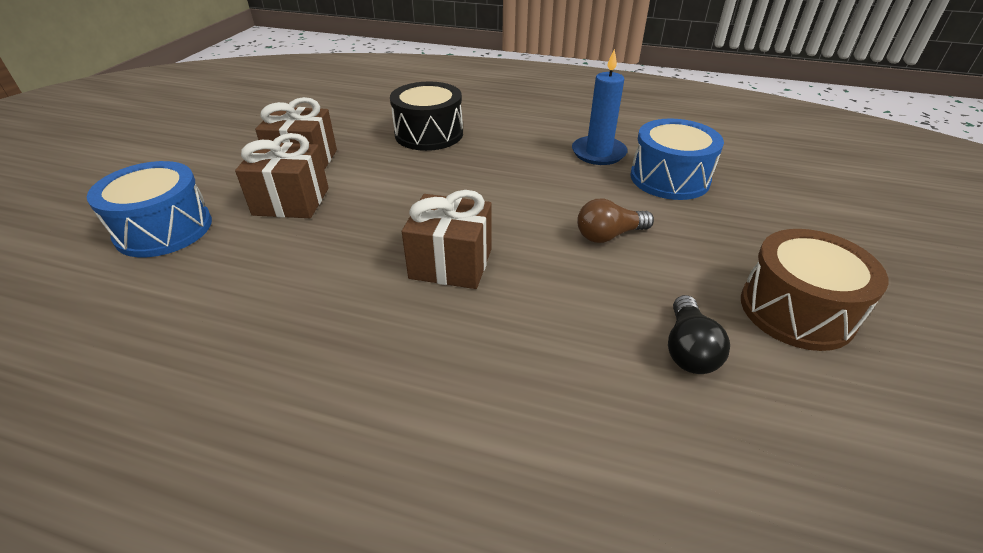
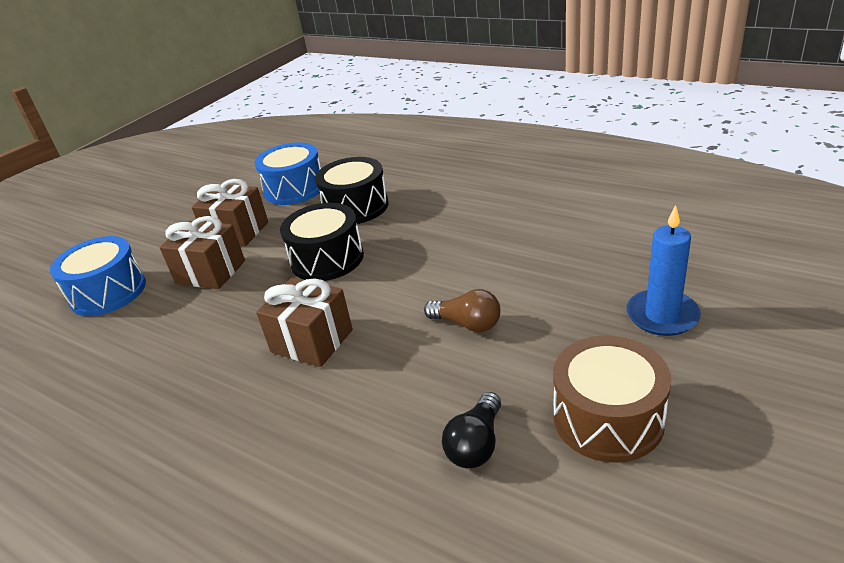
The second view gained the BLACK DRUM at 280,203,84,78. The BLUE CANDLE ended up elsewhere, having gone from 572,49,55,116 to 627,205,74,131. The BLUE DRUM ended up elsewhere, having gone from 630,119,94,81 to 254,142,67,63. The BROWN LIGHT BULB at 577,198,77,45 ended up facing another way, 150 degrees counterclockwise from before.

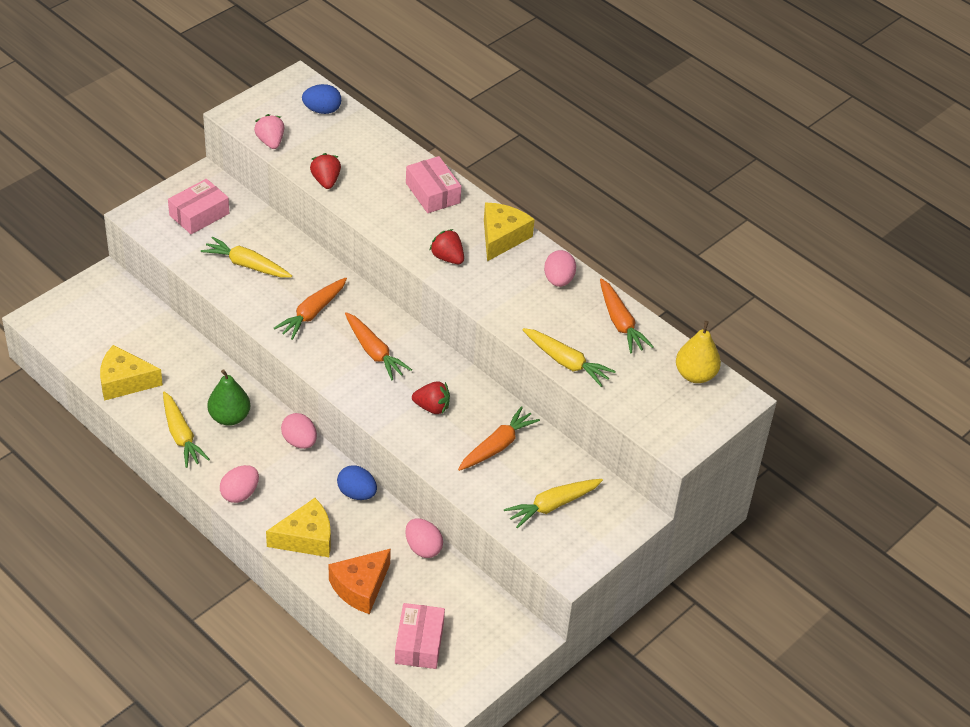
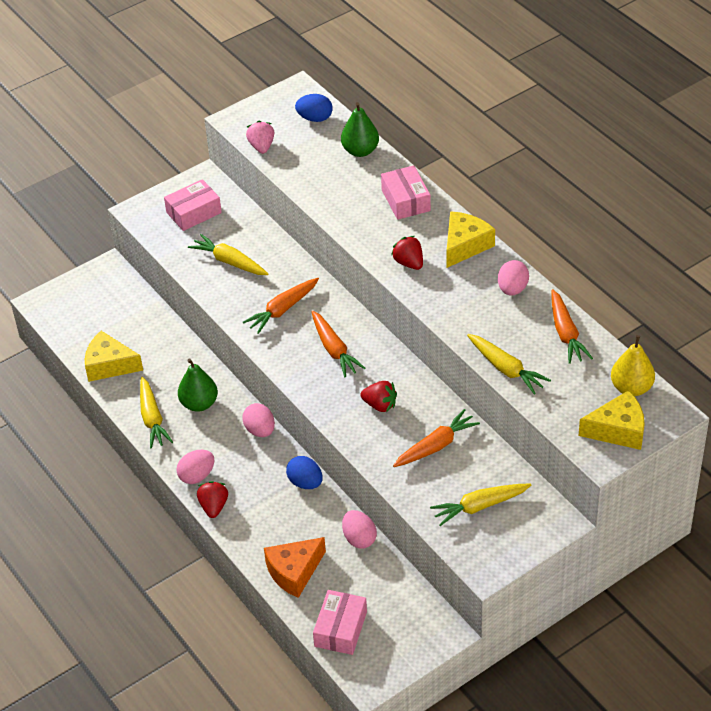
The second view gained the GREEN PEAR at 341,102,38,55. The YELLOW CHEESE ended up elsewhere, having gone from 266,498,65,59 to 578,390,67,60. The RED STRAWBERRY ended up elsewhere, having gone from 310,153,31,36 to 197,481,31,37.

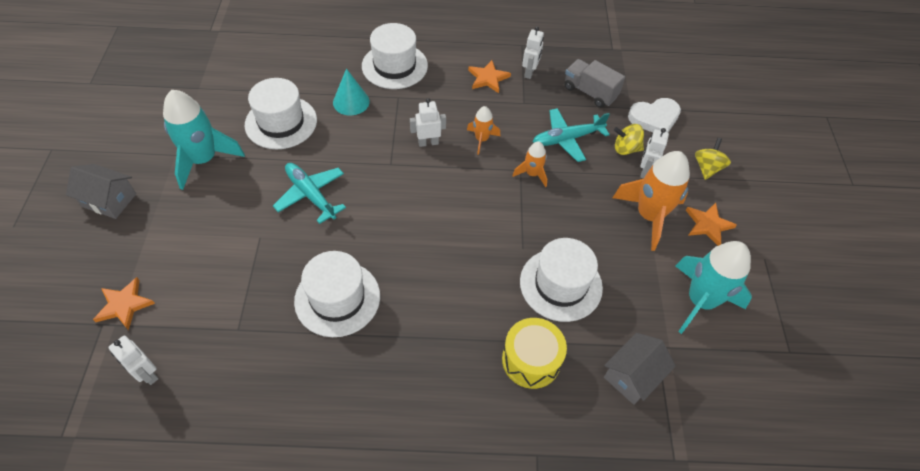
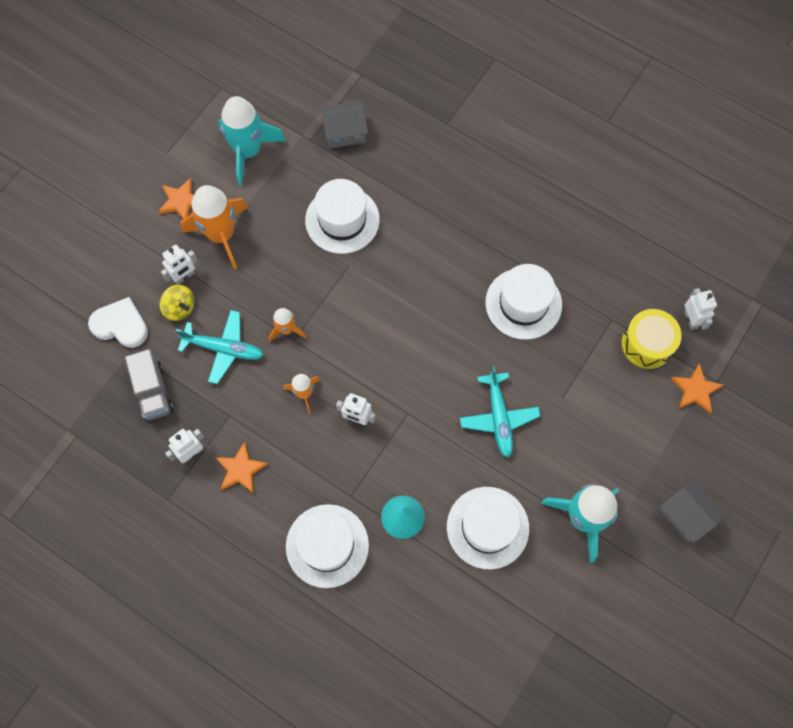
The second view lost the YELLOW SPINNING TOP at 695,138,36,42. The YELLOW DRUM ended up elsewhere, having gone from 502,318,65,71 to 621,309,61,60.

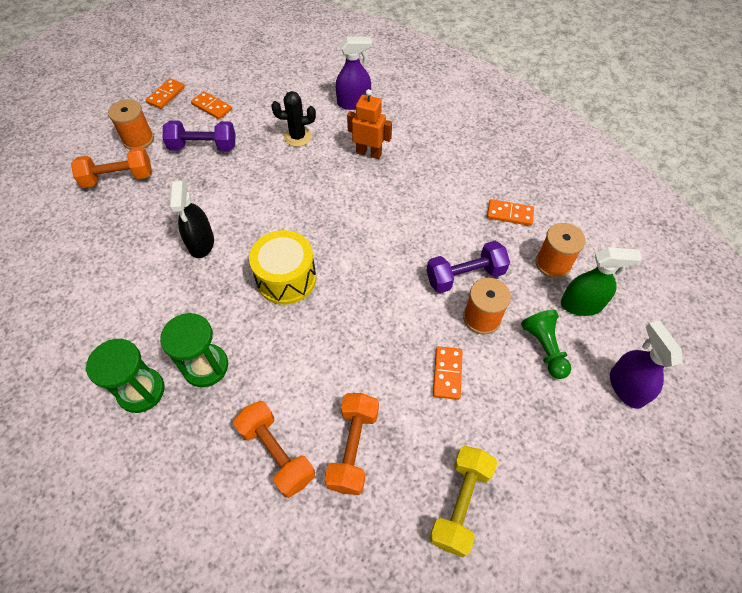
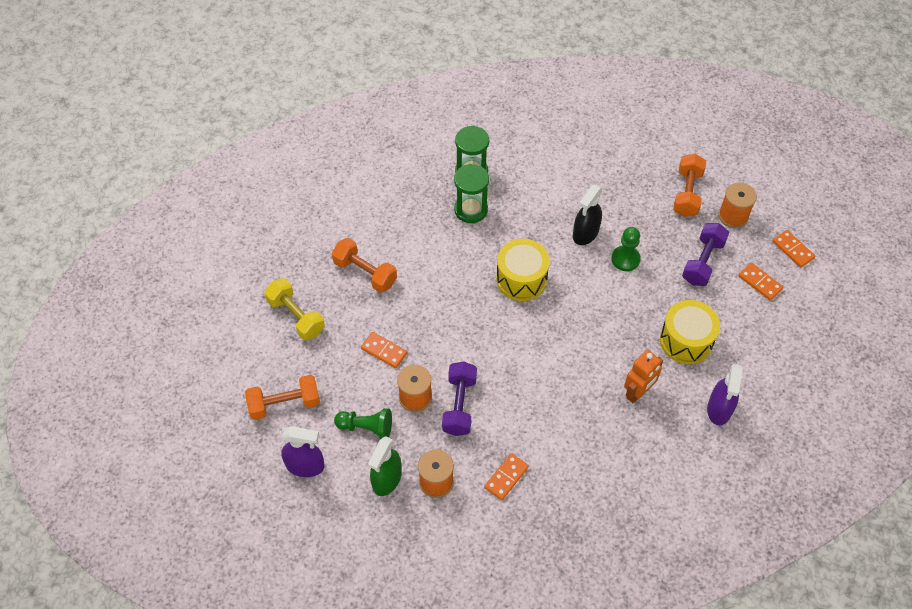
The second view gained the GREEN PAWN at 611,227,30,44. The ORANGE DUMBBELL ended up elsewhere, having gone from 233,401,82,97 to 245,375,75,45. Where the BLACK CACTUS stood at 271,91,45,56, the YELLOW DRUM came to stand at 660,300,60,64. The BLACK SPRAY BOTTLE at 170,181,44,77 ended up facing another way, 75 degrees counterclockwise from before. The ORANGE DOMINO at 191,91,41,28 ended up facing another way, 75 degrees clockwise from before.

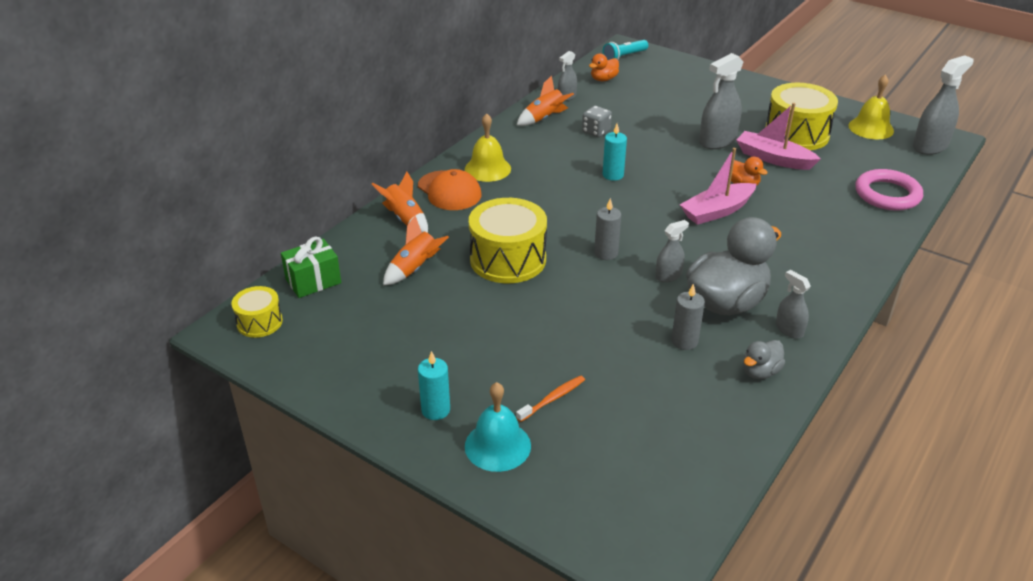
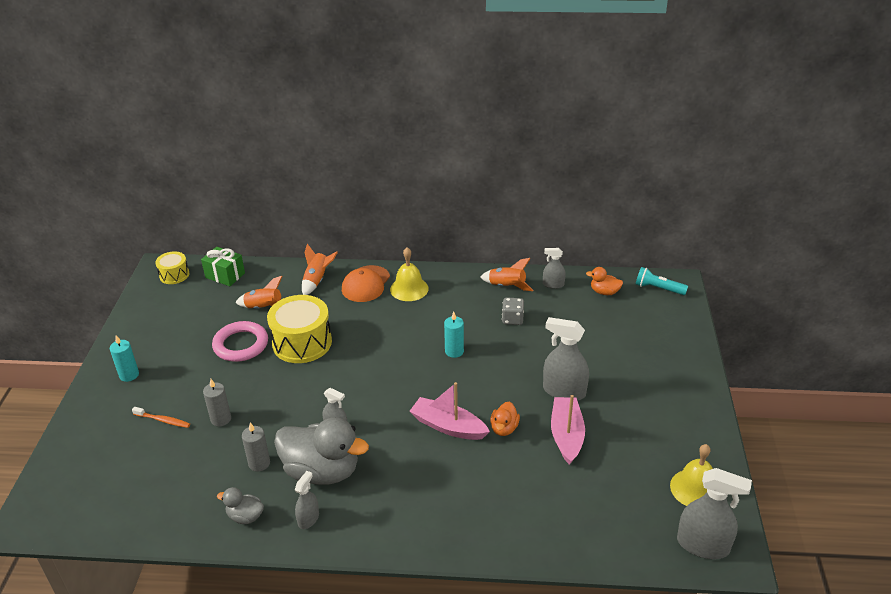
The second view lost the TURQUOISE BELL at 465,382,66,90. The second view lost the YELLOW DRUM at 765,83,73,67. The GREY CANDLE ended up elsewhere, having gone from 594,198,27,62 to 203,379,28,47. The PINK RING ended up elsewhere, having gone from 856,169,67,42 to 212,321,56,41.

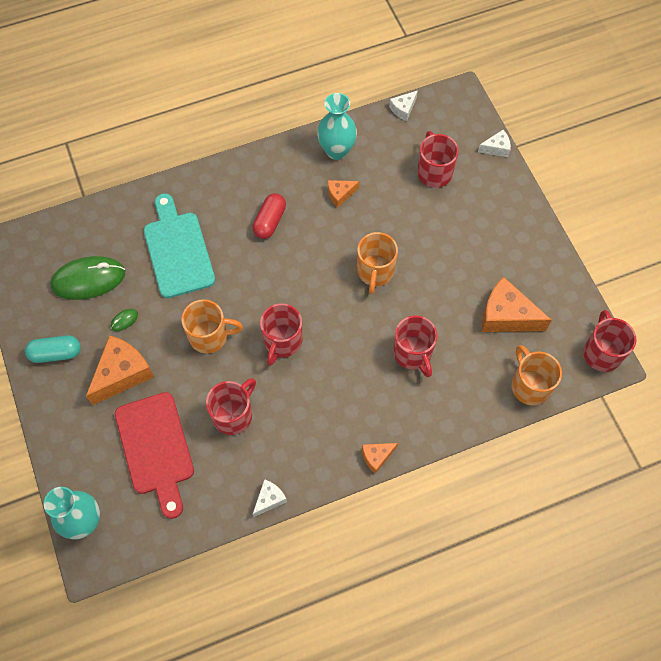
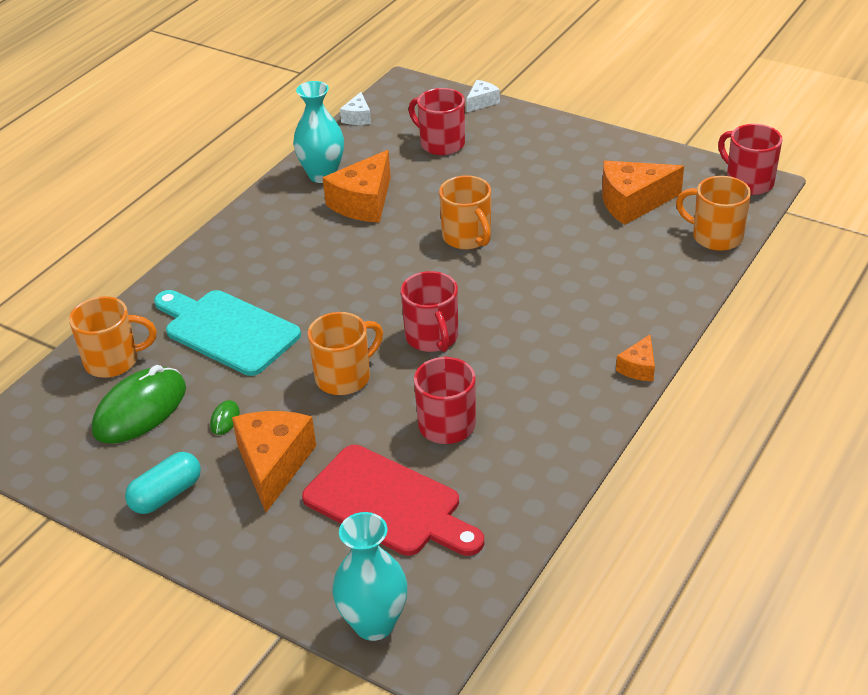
The second view lost the RED CAPSULE at 252,193,34,46. The second view lost the WHITE CHEESE at 253,479,34,38. The second view lost the RED MUG at 393,315,44,62. The second view gained the ORANGE MUG at 69,296,88,82. The size of the ORANGE CHEESE at 328,180,31,28 changed by a factor of 1.93.

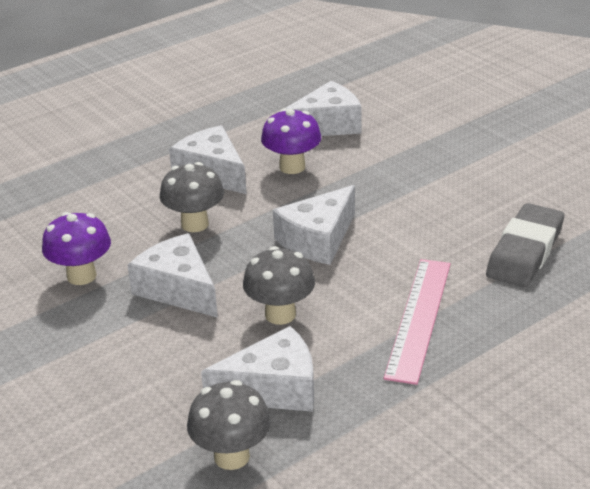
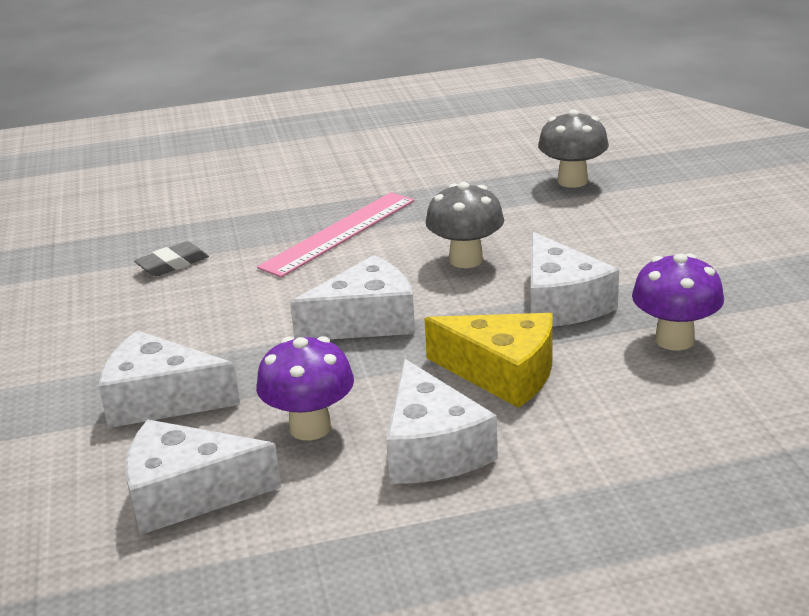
The WHITE CHEESE ended up elsewhere, having gone from 201,326,113,86 to 99,330,141,98. Where the GREY MUSHROOM stood at 160,162,64,70, the YELLOW CHEESE came to stand at 424,313,129,95. The size of the GREY ERASER at 486,203,78,84 changed by a factor of 0.55.

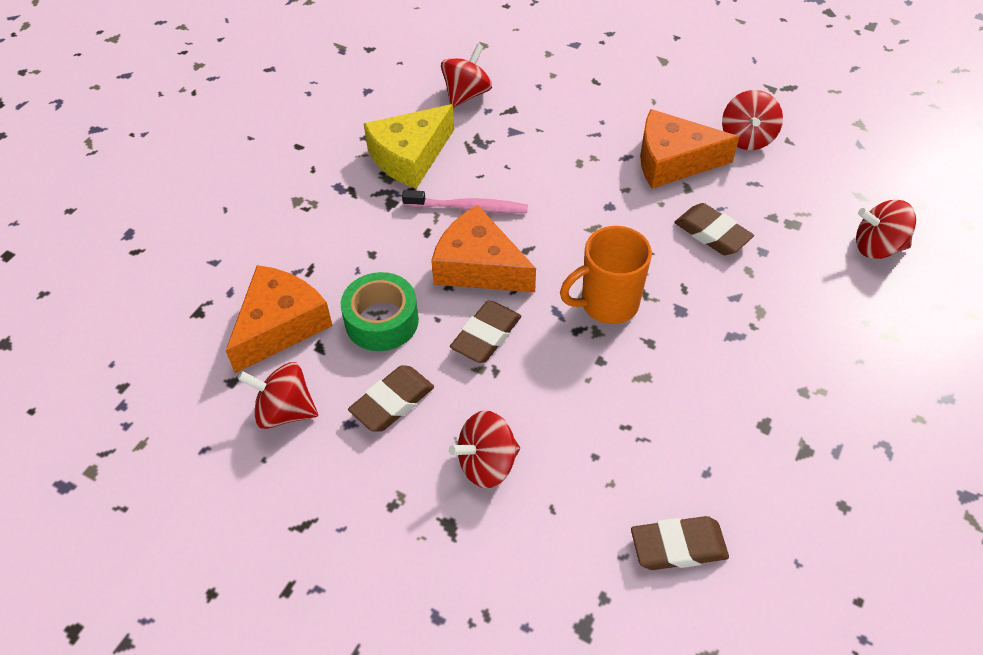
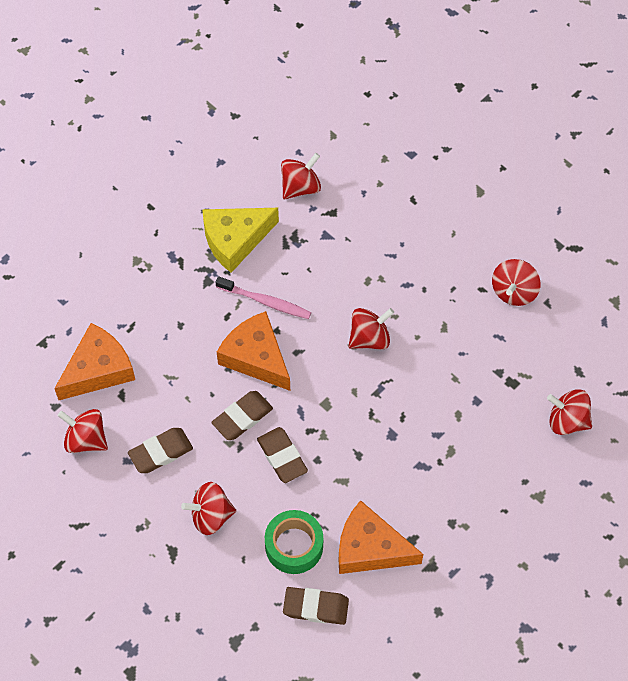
The second view lost the ORANGE MUG at 560,226,92,98. The second view gained the RED SPINNING TOP at 348,308,46,42. The GREEN TAPE ended up elsewhere, having gone from 341,272,78,79 to 265,510,58,64. The ORANGE CHEESE ended up elsewhere, having gone from 640,109,99,80 to 339,500,84,74. The BROWN ERASER ended up elsewhere, having gone from 674,203,80,52 to 257,427,51,56.

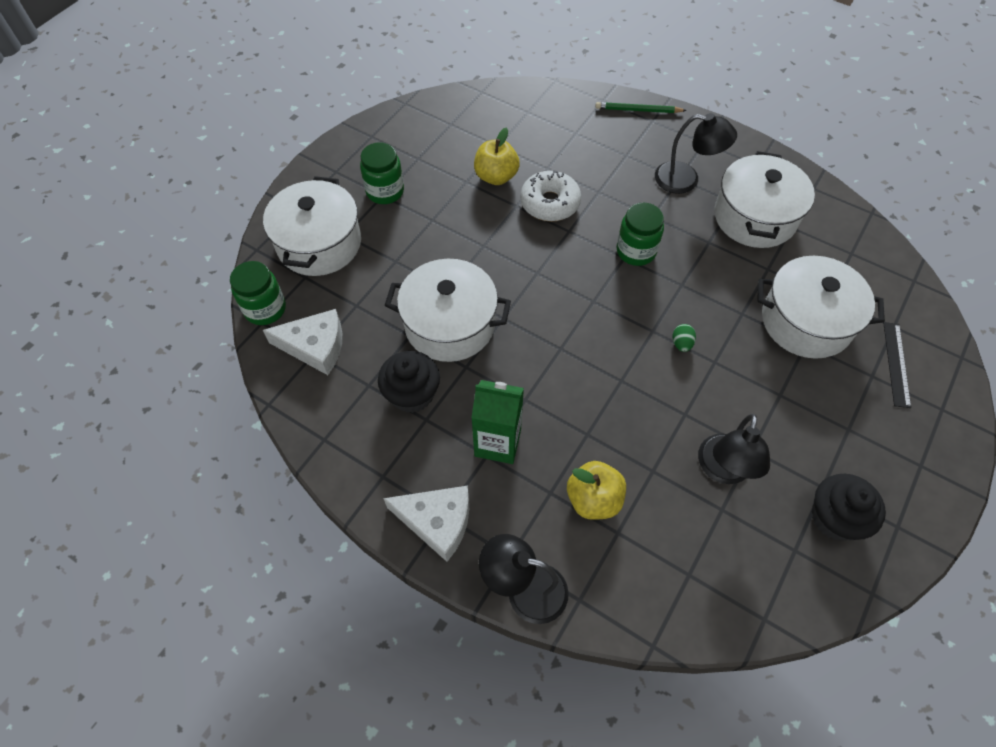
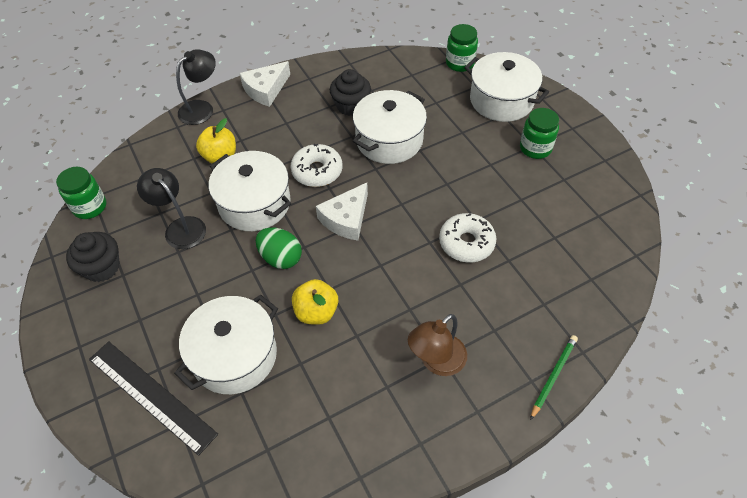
The second view lost the GREEN CARTON at 471,380,53,84. The second view gained the WHITE DONUT at 291,143,51,44. The WHITE CHEESE ended up elsewhere, having gone from 263,309,79,66 to 316,183,52,58. The YELLOW APPLE ended up elsewhere, having gone from 474,127,46,58 to 292,279,46,46. The GREEN JAR ended up elsewhere, having gone from 616,203,48,63 to 56,167,50,52. The WHITE POT ended up elsewhere, having gone from 715,151,100,97 to 209,151,82,80. What was the BLACK LAMP at 655,113,82,81 turned into the BROWN LAMP at 408,314,59,62. The size of the GREEN EGG at 673,324,23,28 changed by a factor of 1.95. The size of the BLACK RULER at 884,322,27,86 changed by a factor of 1.76.

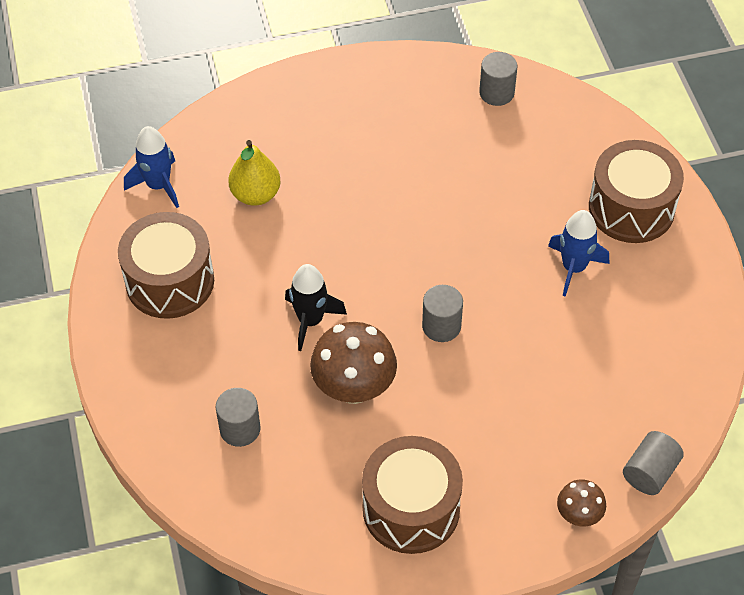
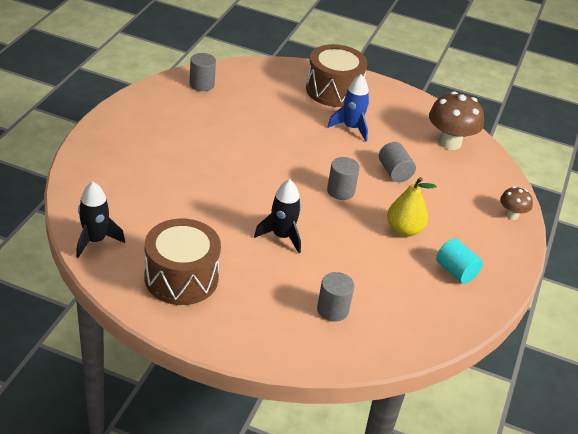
The YELLOW PEAR ended up elsewhere, having gone from 228,140,53,66 to 387,177,49,60. The BROWN MUSHROOM ended up elsewhere, having gone from 310,322,87,82 to 429,91,55,59. The GREY CYLINDER ended up elsewhere, having gone from 623,431,61,64 to 379,142,37,40. Where the BROWN DRUM stood at 362,436,101,118, the TURQUOISE CYLINDER came to stand at 436,238,47,46. What was the BLUE ROCKET at 124,126,55,82 turned into the BLACK ROCKET at 76,182,49,76.

